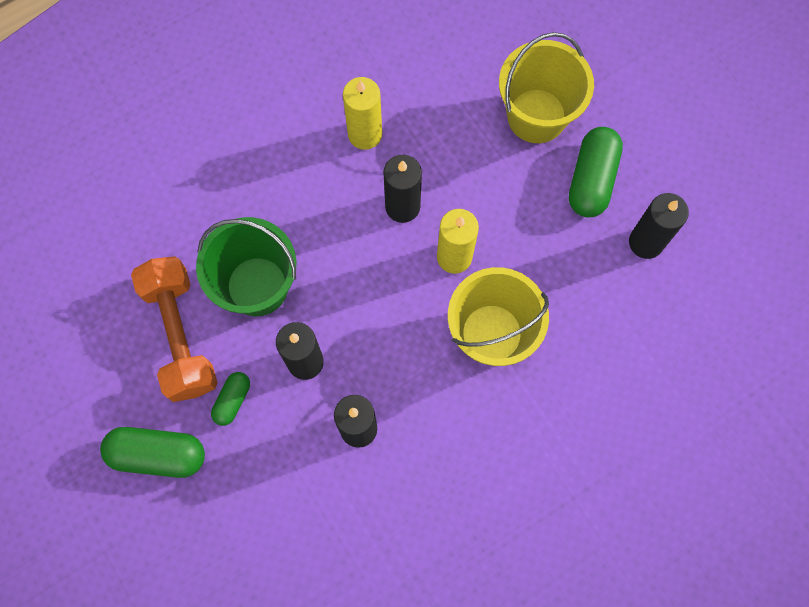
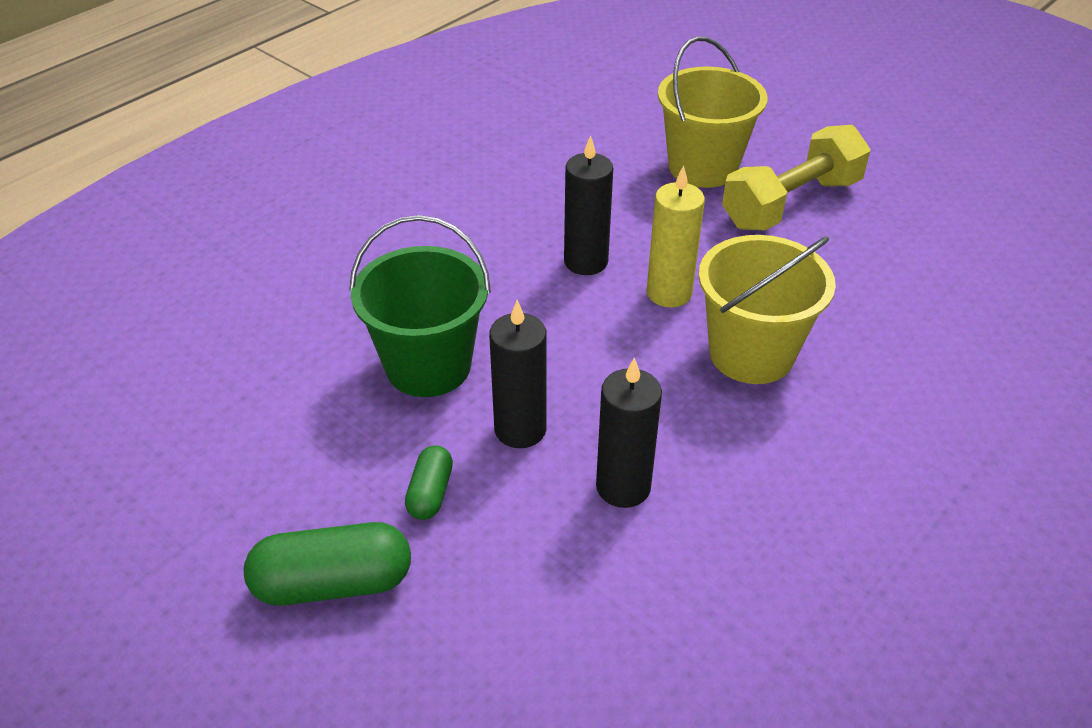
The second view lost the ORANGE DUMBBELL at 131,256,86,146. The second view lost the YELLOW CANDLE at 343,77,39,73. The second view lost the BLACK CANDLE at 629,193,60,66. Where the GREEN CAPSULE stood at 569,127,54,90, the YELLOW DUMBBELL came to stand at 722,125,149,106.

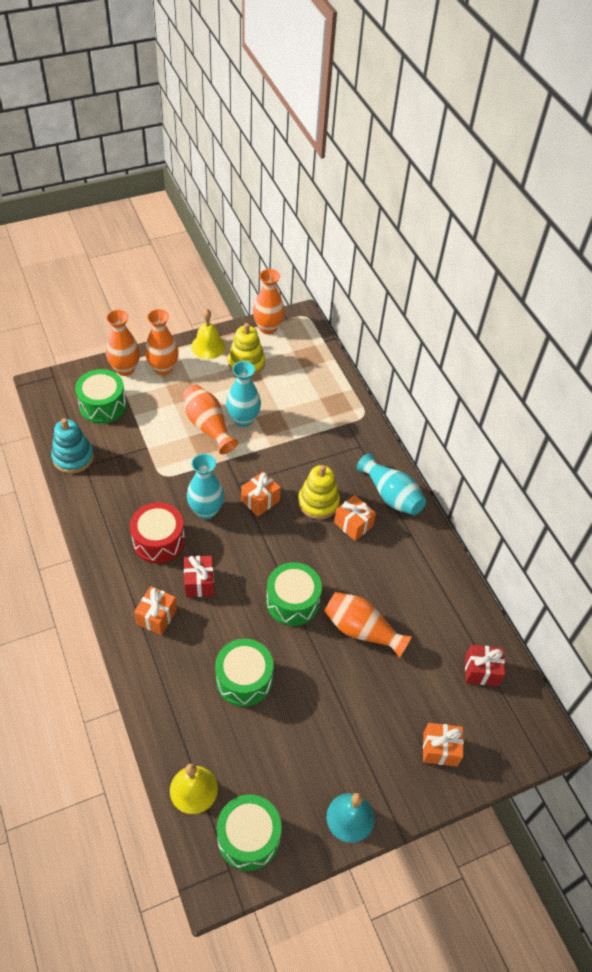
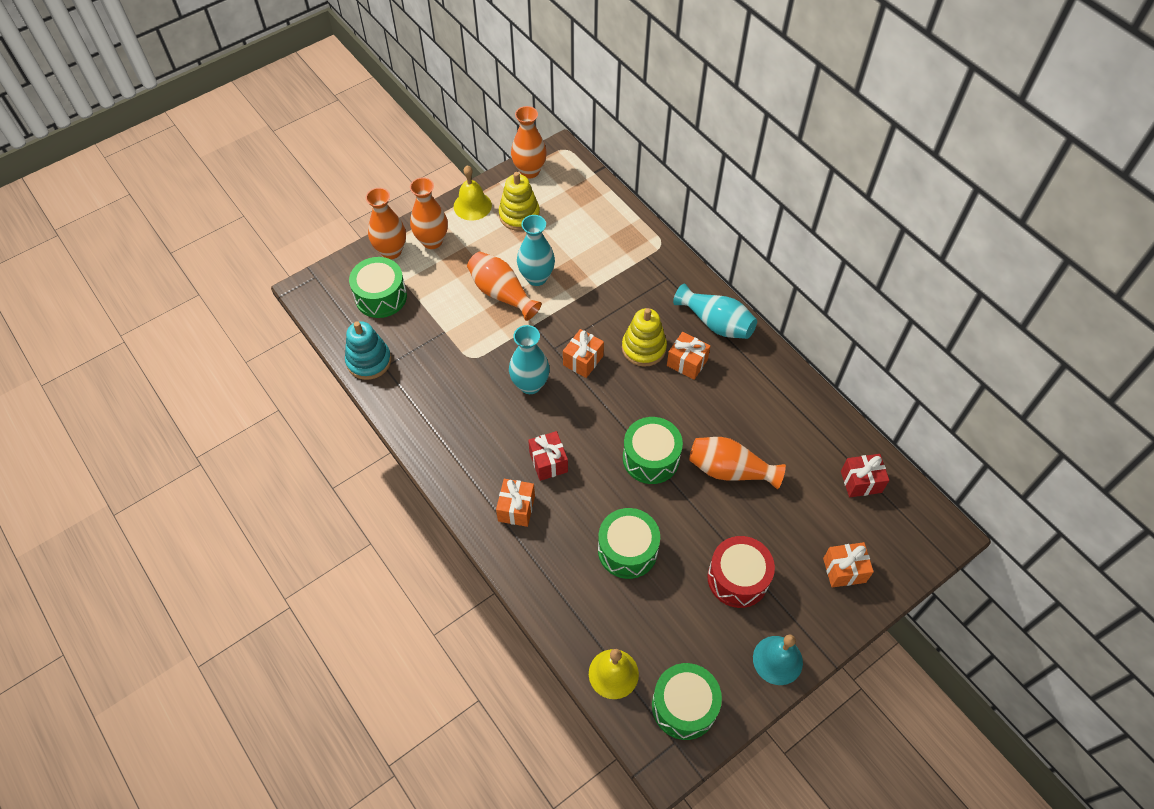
The RED DRUM ended up elsewhere, having gone from 130,502,55,61 to 708,536,67,72.

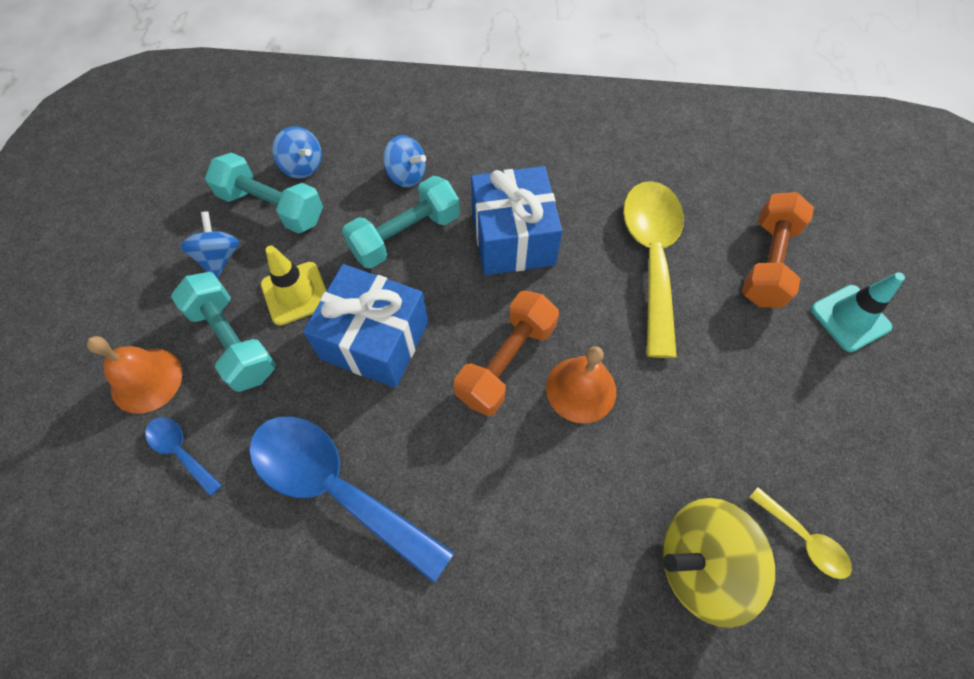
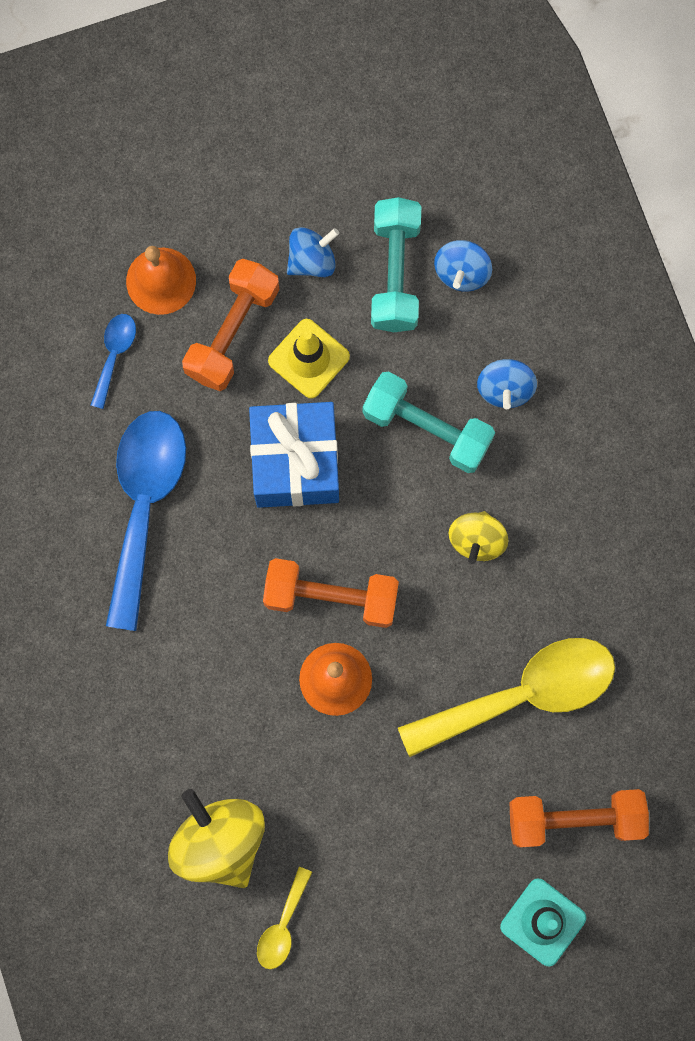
Where the BLUE GIFT stood at 471,166,91,109, the YELLOW SPINNING TOP came to stand at 449,511,60,53. What was the TURQUOISE DUMBBELL at 171,272,105,120 turned into the ORANGE DUMBBELL at 182,259,97,132.

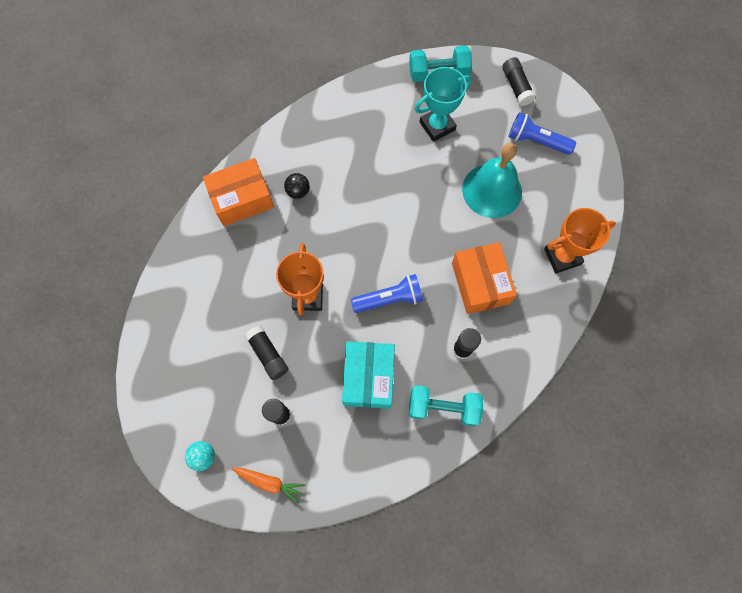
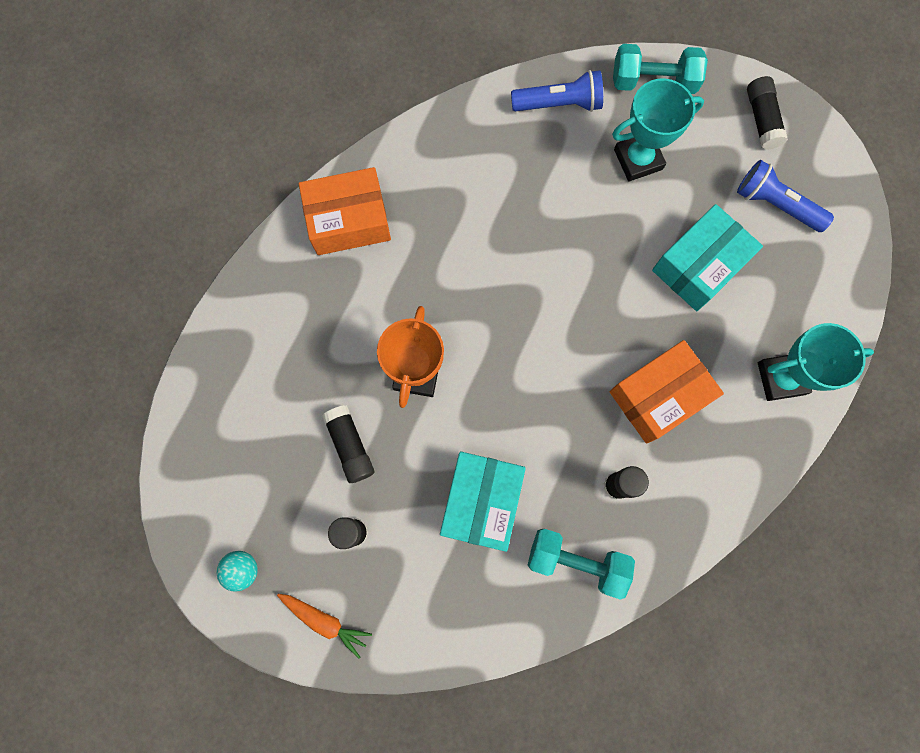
The second view lost the BLACK BALL at 284,173,26,26. The BLUE FLASHLIGHT ended up elsewhere, having gone from 351,274,72,39 to 511,70,92,42. Where the TURQUOISE BELL stood at 462,143,60,75, the TURQUOISE BOX came to stand at 652,204,111,107. What was the ORANGE TROPHY at 544,208,72,65 turned into the TURQUOISE TROPHY at 758,323,116,78. The ORANGE BOX at 452,242,65,72 ended up facing another way, 60 degrees clockwise from before.

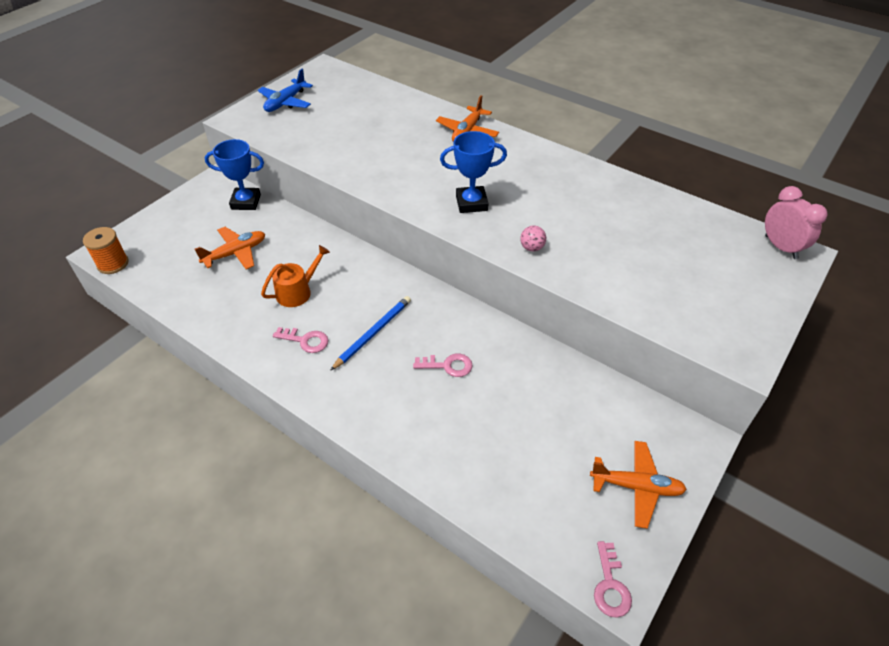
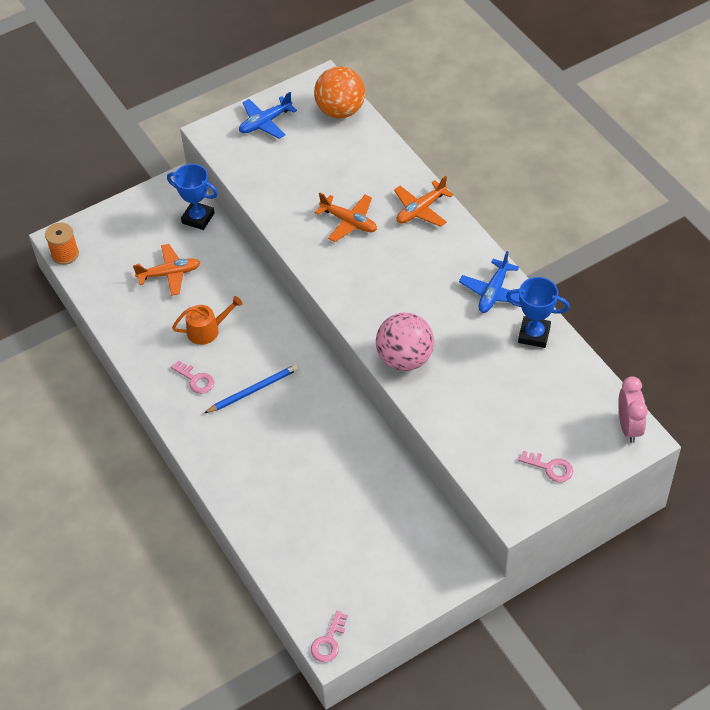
The second view gained the ORANGE BALL at 314,66,51,52. The second view gained the BLUE PLANE at 459,251,61,62. The PINK KEY ended up elsewhere, having gone from 413,354,60,23 to 518,451,55,31. The BLUE TROPHY ended up elsewhere, having gone from 440,131,67,82 to 506,277,64,71. The ORANGE PLANE ended up elsewhere, having gone from 590,441,97,88 to 315,193,62,49. The size of the PINK BALL at 520,225,26,27 changed by a factor of 2.45.

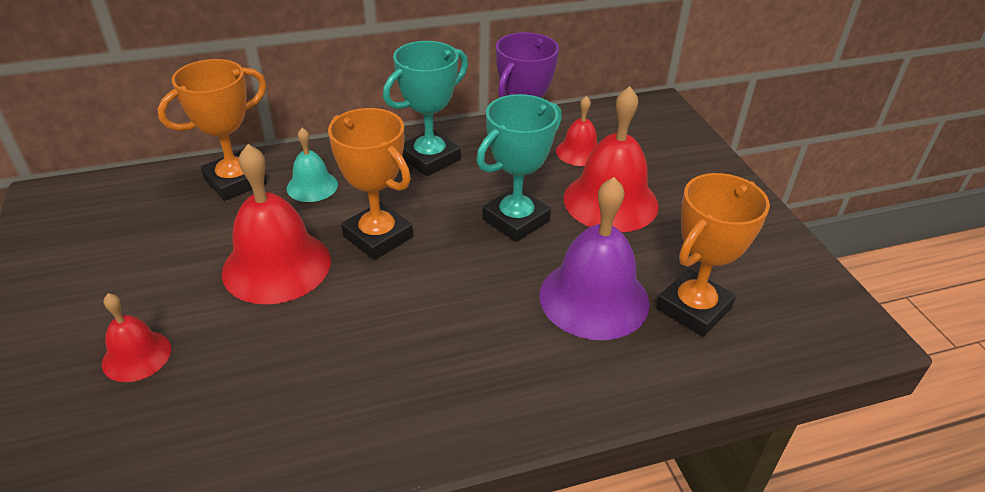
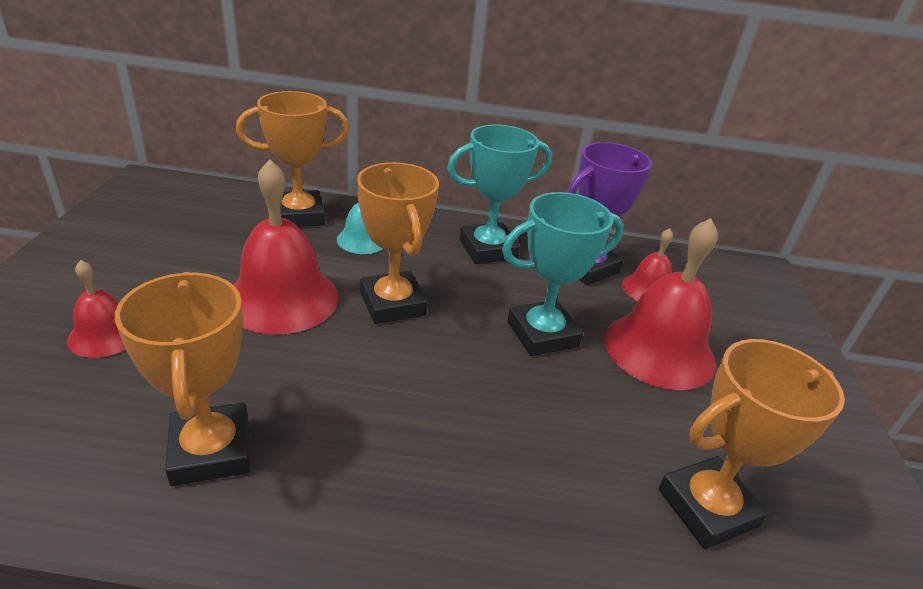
The second view lost the PURPLE BELL at 540,177,110,163. The second view gained the ORANGE TROPHY at 115,272,135,214.

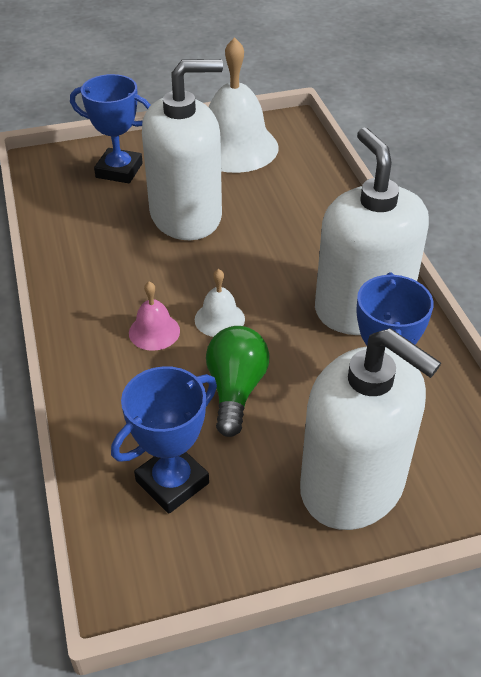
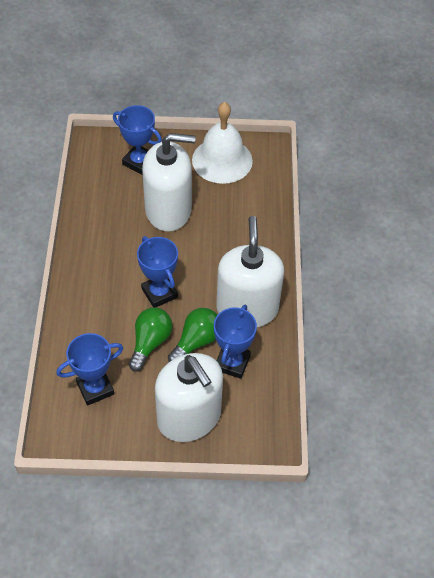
The second view lost the PINK BELL at 129,281,51,70. The second view gained the GREEN LIGHT BULB at 168,308,49,54. Where the WHITE BELL stood at 195,269,50,68, the BLUE TROPHY came to stand at 137,236,41,72.

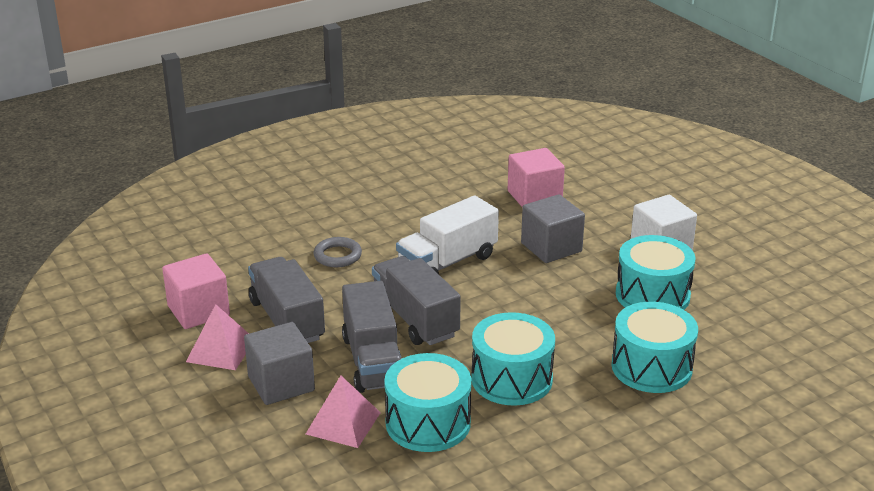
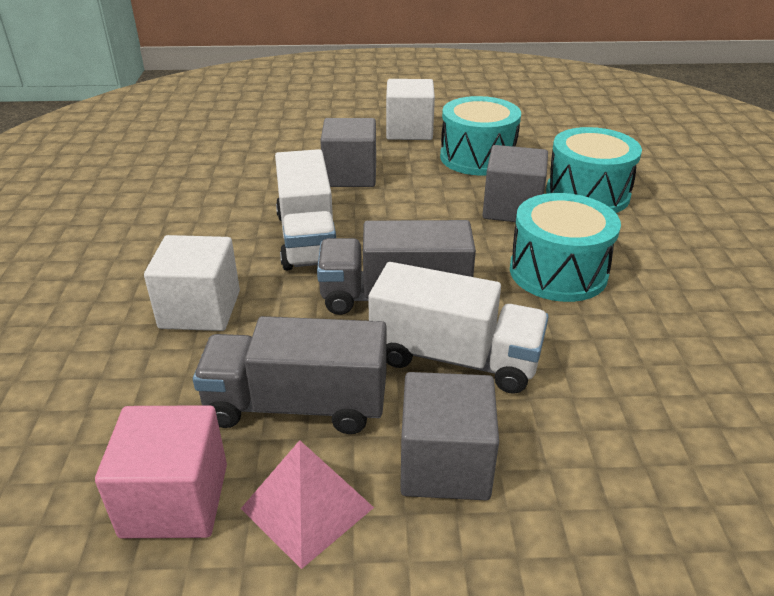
The second view lost the PINK PYRAMID at 306,376,75,72. The second view lost the TURQUOISE DRUM at 384,353,87,99. The second view lost the PINK CUBE at 508,148,57,60. The second view gained the GREY CUBE at 482,145,66,77. Where the GREY RING stood at 314,237,48,30, the WHITE CUBE came to stand at 144,235,96,96. What was the GREY TRUCK at 342,281,60,112 turned into the WHITE TRUCK at 368,262,181,132.

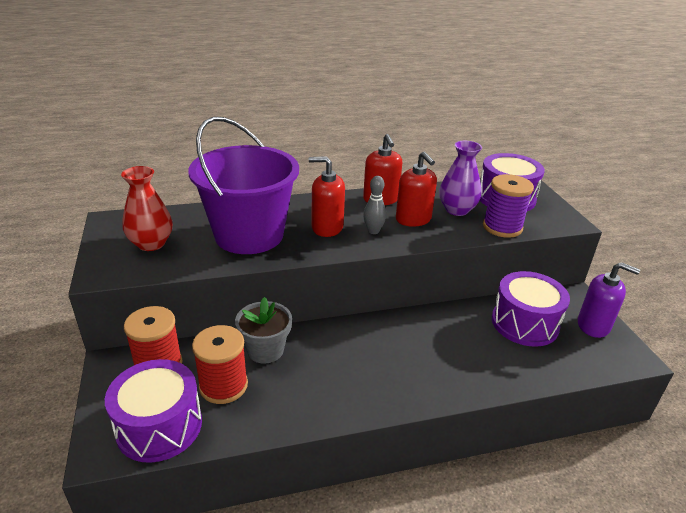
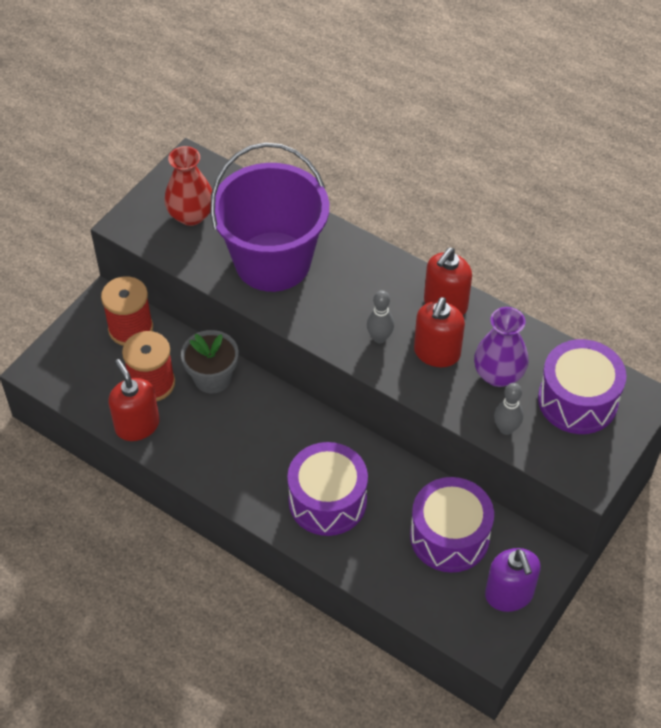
The PURPLE DRUM ended up elsewhere, having gone from 105,359,97,104 to 287,442,81,94. The RED SOAP DISPENSER ended up elsewhere, having gone from 309,156,36,81 to 109,359,51,82. Where the PURPLE SPOOL stood at 483,174,51,64, the GREY BOWLING PIN came to stand at 494,383,29,52.

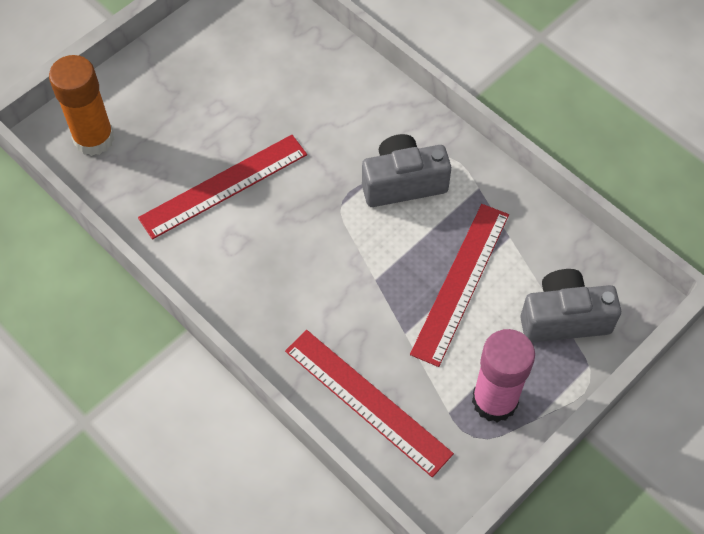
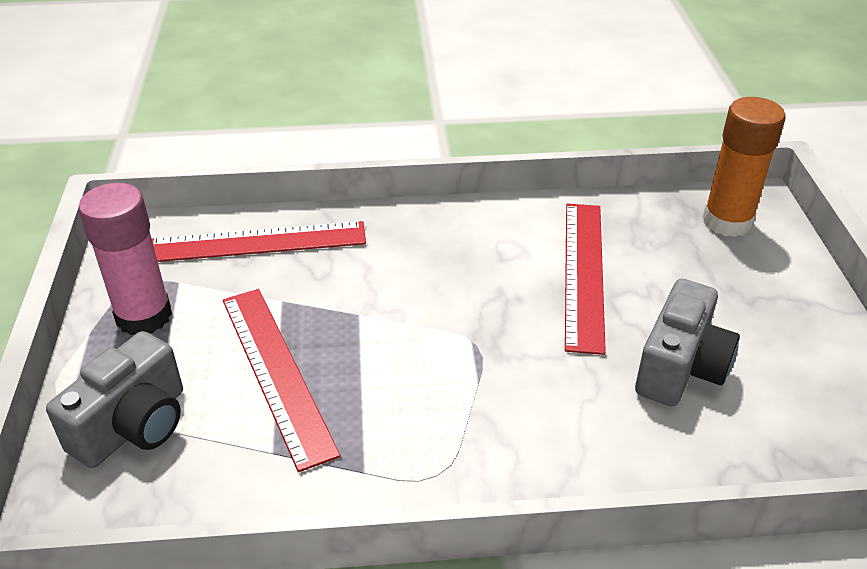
The GREY CAMERA ended up elsewhere, having gone from 362,134,89,73 to 635,279,105,127.

